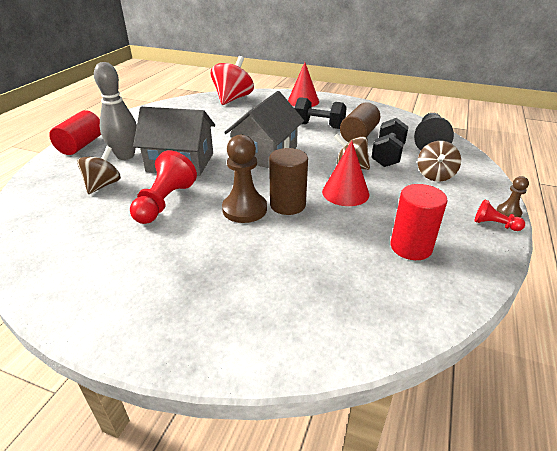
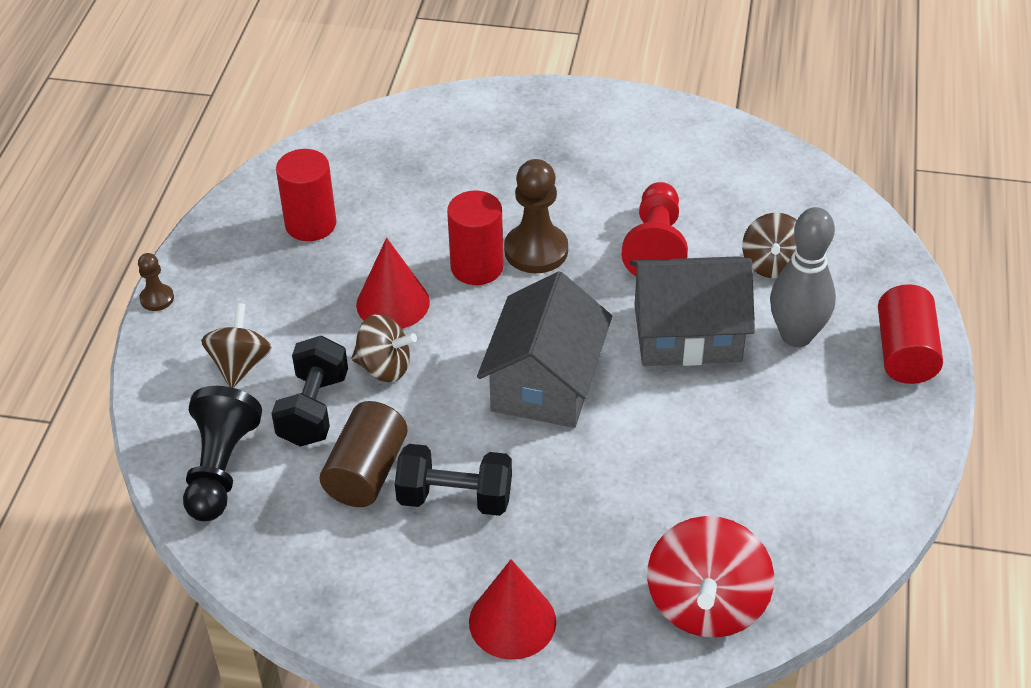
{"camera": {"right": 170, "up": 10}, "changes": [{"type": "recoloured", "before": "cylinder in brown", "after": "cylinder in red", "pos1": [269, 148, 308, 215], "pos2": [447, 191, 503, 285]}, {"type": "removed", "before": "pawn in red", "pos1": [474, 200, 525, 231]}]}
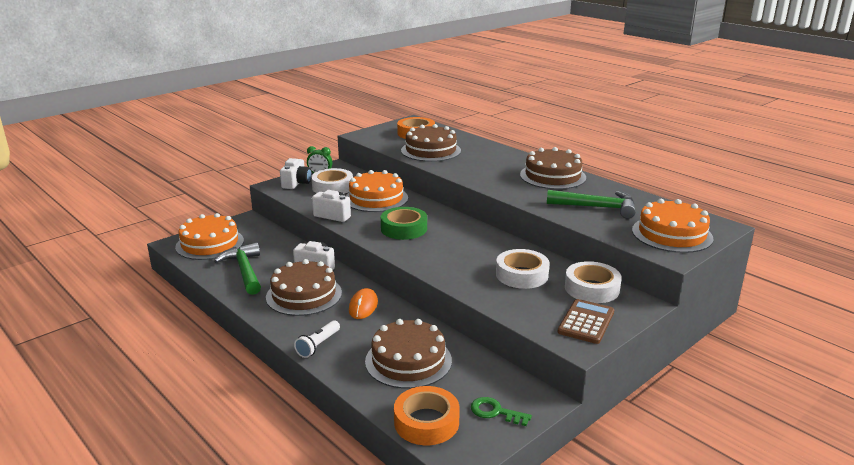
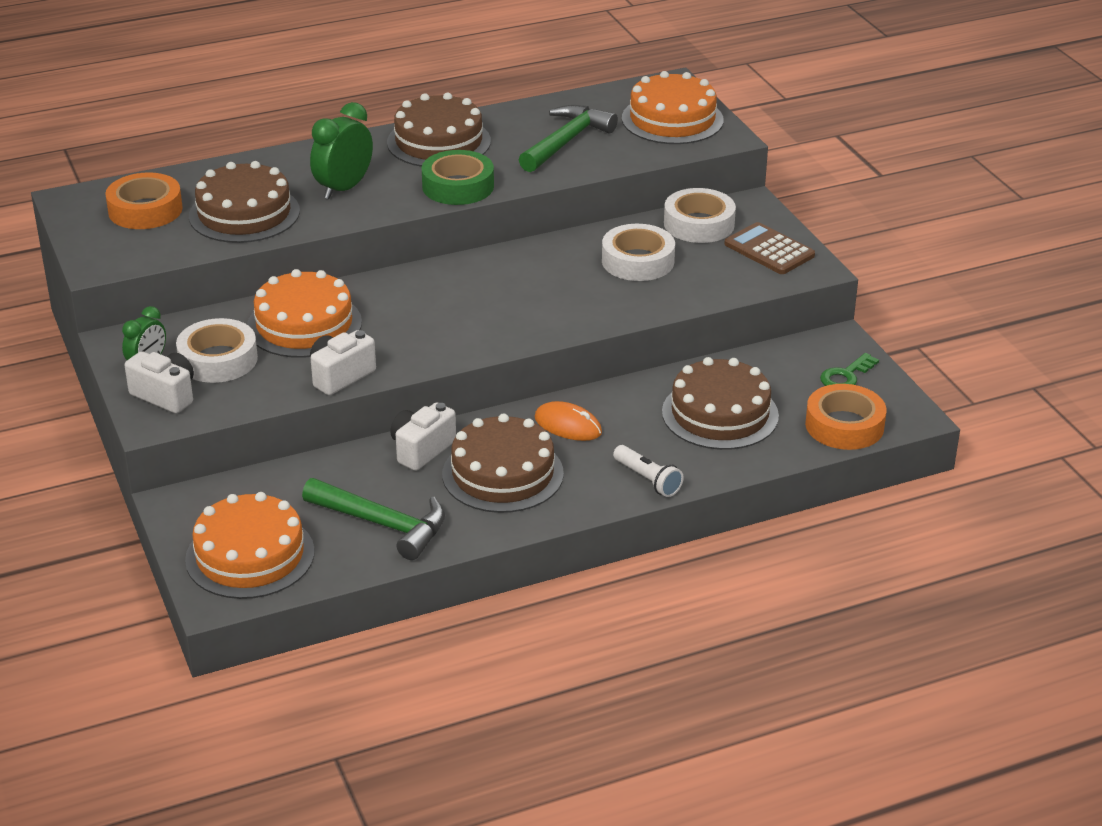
{"camera": {"right": -70, "up": 10}, "changes": [{"type": "moved", "before": "tape in green", "pos1": [381, 207, 427, 240], "pos2": [422, 150, 494, 205]}, {"type": "turned", "before": "hammer in green", "pos1": [214, 242, 261, 295], "pos2": [302, 478, 445, 560], "turn": -150}, {"type": "added", "after": "clock in green", "pos2": [310, 102, 373, 199]}]}
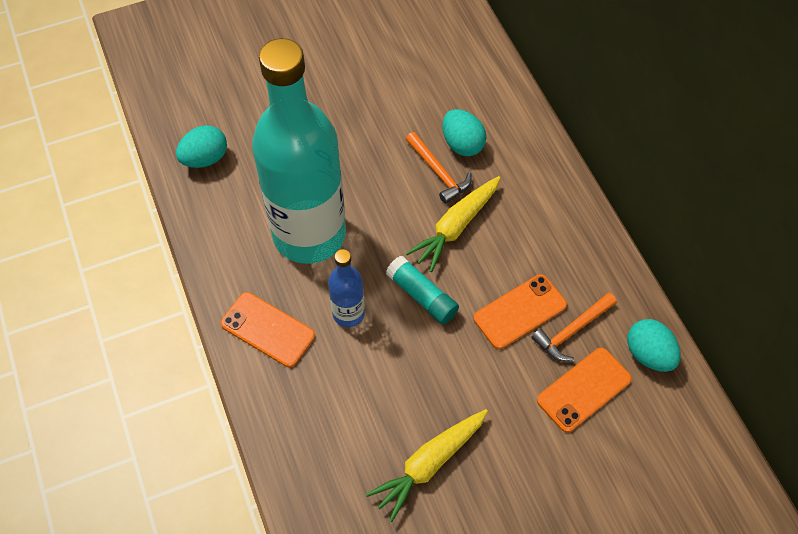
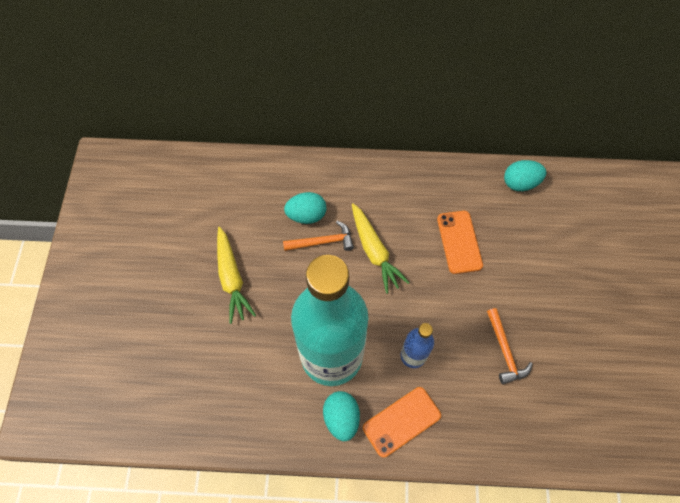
{"camera": {"right": -65, "up": 5}, "changes": [{"type": "moved", "before": "egg in turquoise", "pos1": [176, 125, 227, 168], "pos2": [323, 391, 360, 441]}, {"type": "removed", "before": "glue stick in turquoise", "pos1": [386, 256, 459, 324]}, {"type": "moved", "before": "hammer in orange", "pos1": [531, 293, 617, 361], "pos2": [487, 308, 533, 384]}, {"type": "removed", "before": "phone in orange", "pos1": [537, 348, 632, 433]}, {"type": "moved", "before": "carrot in yellow", "pos1": [366, 409, 488, 522], "pos2": [217, 227, 256, 324]}]}
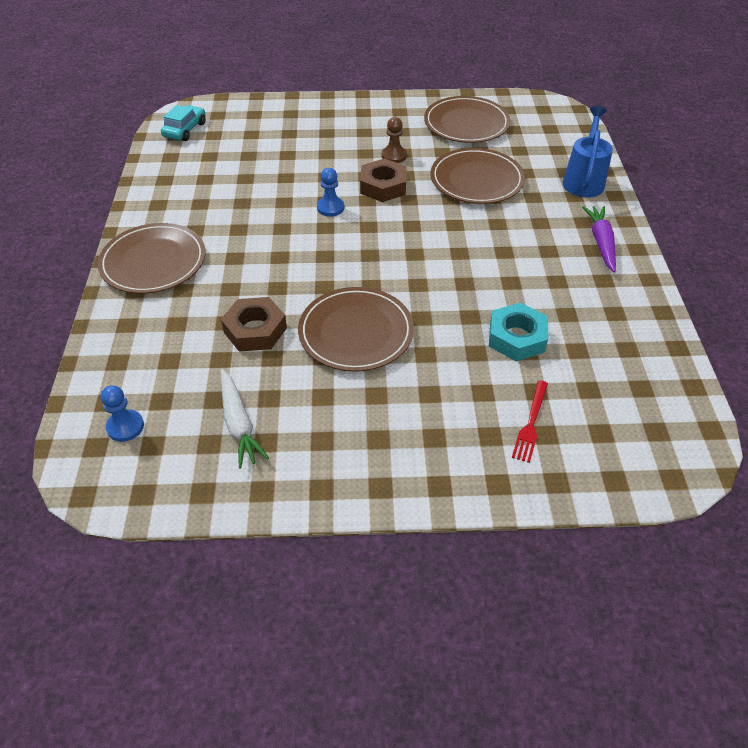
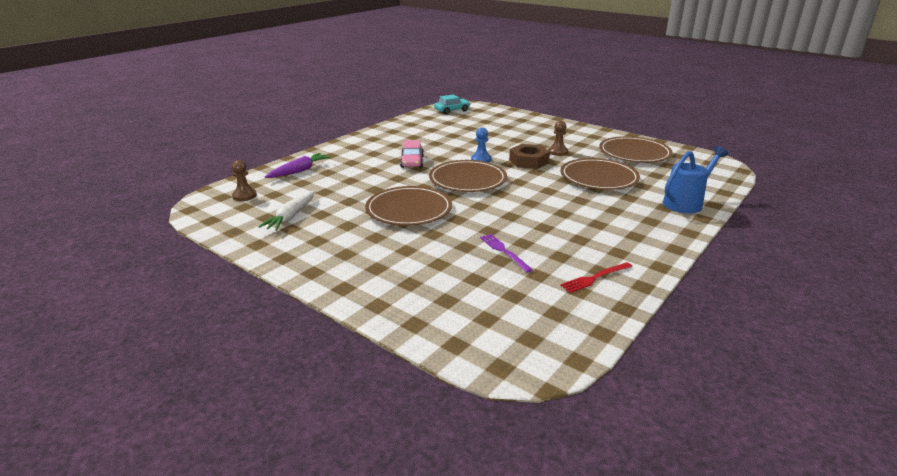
{"camera": {"right": 40, "up": -20}, "changes": [{"type": "moved", "before": "carrot in purple", "pos1": [582, 206, 616, 273], "pos2": [265, 153, 331, 178]}, {"type": "moved", "before": "plate in brown", "pos1": [97, 223, 206, 294], "pos2": [429, 160, 507, 192]}, {"type": "removed", "before": "nut in brown", "pos1": [221, 297, 287, 352]}, {"type": "replaced", "before": "nut in turquoise", "after": "fork in purple", "pos1": [489, 302, 548, 361], "pos2": [480, 234, 533, 273]}, {"type": "moved", "before": "fork in red", "pos1": [512, 380, 548, 463], "pos2": [560, 262, 633, 293]}, {"type": "recoloured", "before": "pawn in blue", "after": "pawn in brown", "pos1": [101, 385, 144, 442], "pos2": [232, 160, 257, 201]}, {"type": "added", "after": "car in pink", "pos2": [400, 140, 424, 168]}]}
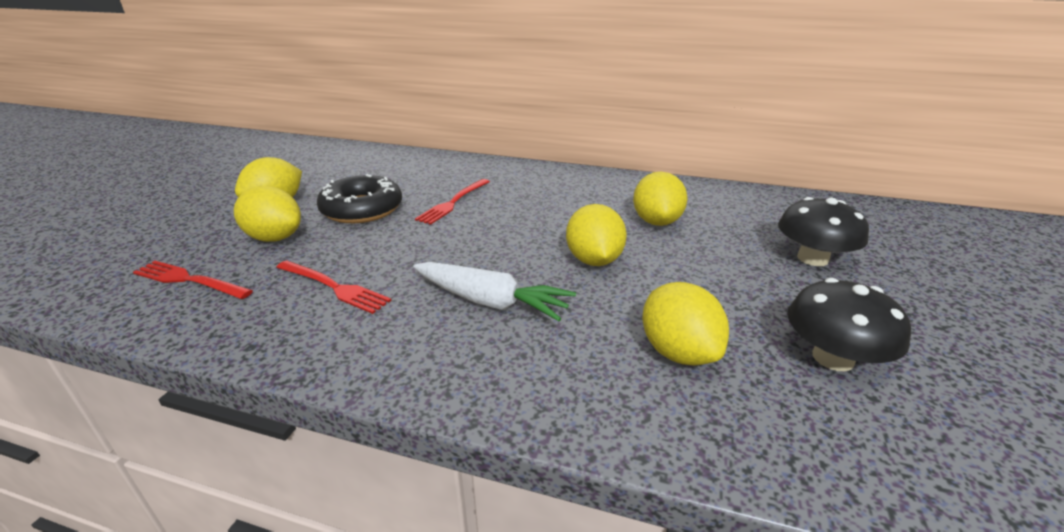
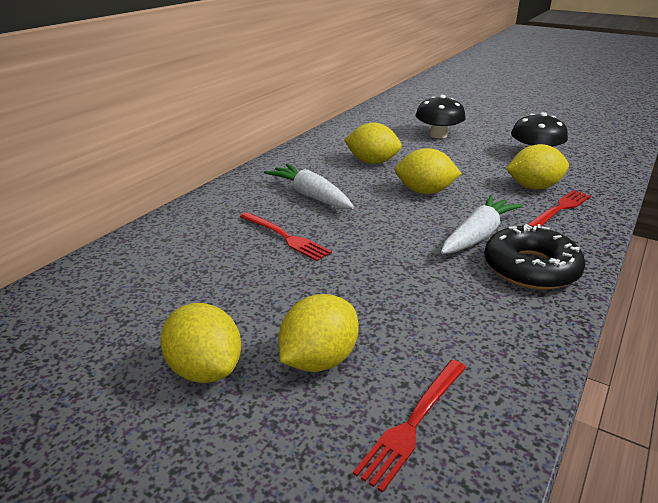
{"camera": {"right": -75, "up": 0}, "changes": [{"type": "moved", "before": "donut in black", "pos1": [317, 174, 402, 223], "pos2": [484, 224, 585, 290]}, {"type": "moved", "before": "fork in red", "pos1": [276, 260, 392, 314], "pos2": [528, 190, 591, 226]}, {"type": "added", "after": "carrot in white", "pos2": [264, 164, 354, 209]}]}
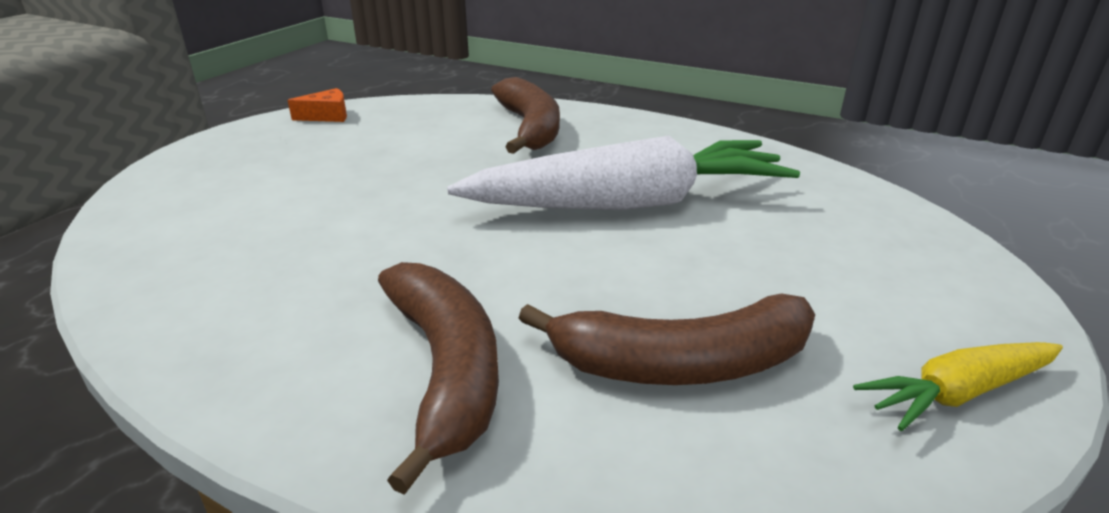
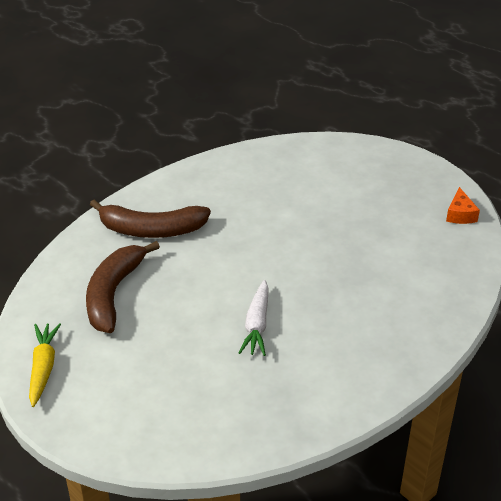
{"camera": {"right": 110, "up": 10}, "changes": [{"type": "removed", "before": "banana in brown", "pos1": [491, 77, 560, 154]}, {"type": "resized", "before": "carrot in white", "pos1": [447, 136, 800, 210], "pos2": [239, 280, 269, 356], "scale": 0.48}]}
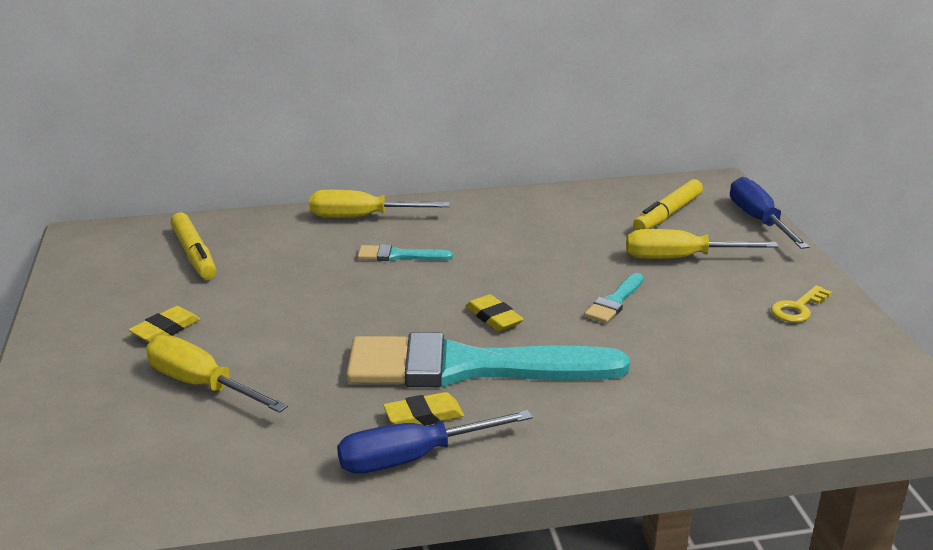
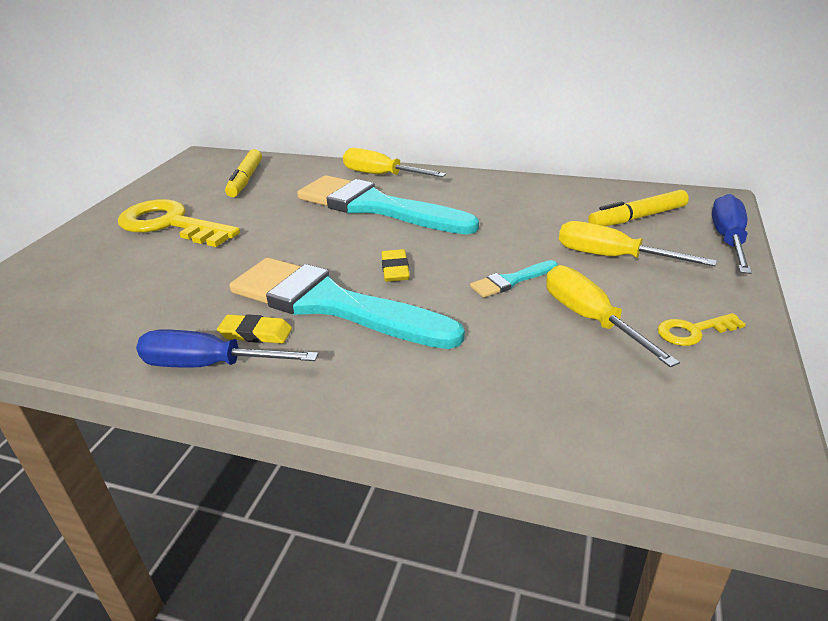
{"camera": {"right": 30, "up": 5}, "changes": [{"type": "resized", "before": "brush in turquoise", "pos1": [358, 244, 453, 261], "pos2": [297, 175, 479, 234], "scale": 2.48}, {"type": "replaced", "before": "eraser in yellow", "after": "key in yellow", "pos1": [128, 306, 200, 342], "pos2": [118, 199, 240, 247]}, {"type": "moved", "before": "screwdriver in yellow", "pos1": [146, 335, 288, 413], "pos2": [546, 265, 680, 367]}]}
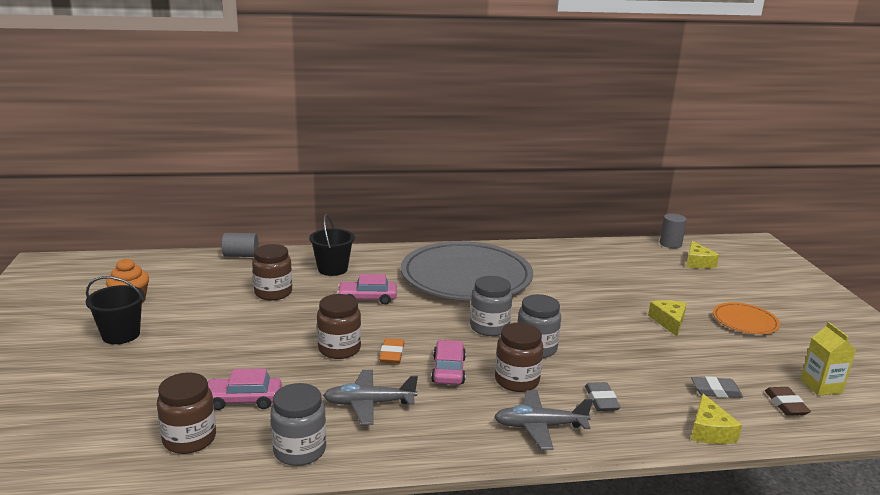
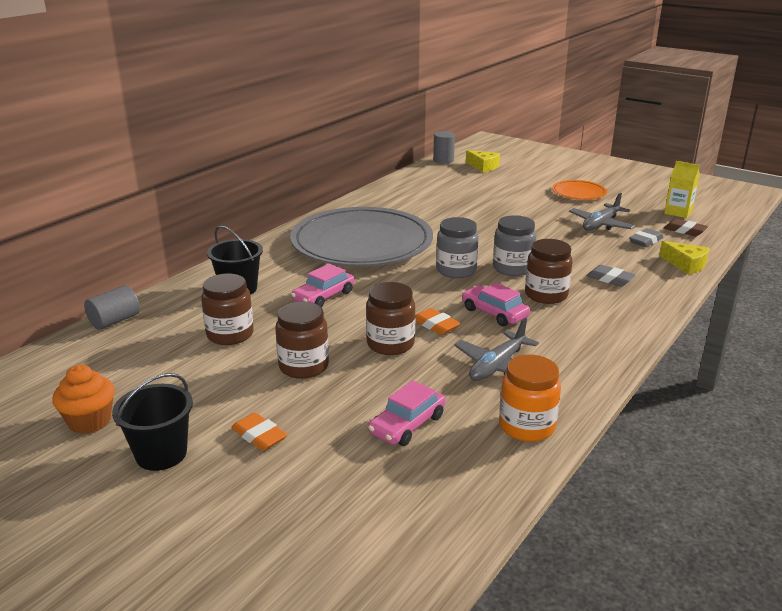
{"camera": {"right": -45, "up": 5}, "changes": [{"type": "removed", "before": "cheese in yellow", "pos1": [648, 300, 687, 336]}, {"type": "moved", "before": "jar in brown", "pos1": [157, 372, 216, 454], "pos2": [275, 302, 329, 379]}, {"type": "recoloured", "before": "jar in grey", "after": "jar in orange", "pos1": [270, 383, 326, 466], "pos2": [499, 355, 561, 442]}, {"type": "moved", "before": "plane in grey", "pos1": [494, 390, 593, 450], "pos2": [569, 193, 635, 231]}, {"type": "added", "after": "eraser in orange", "pos2": [231, 412, 288, 451]}]}
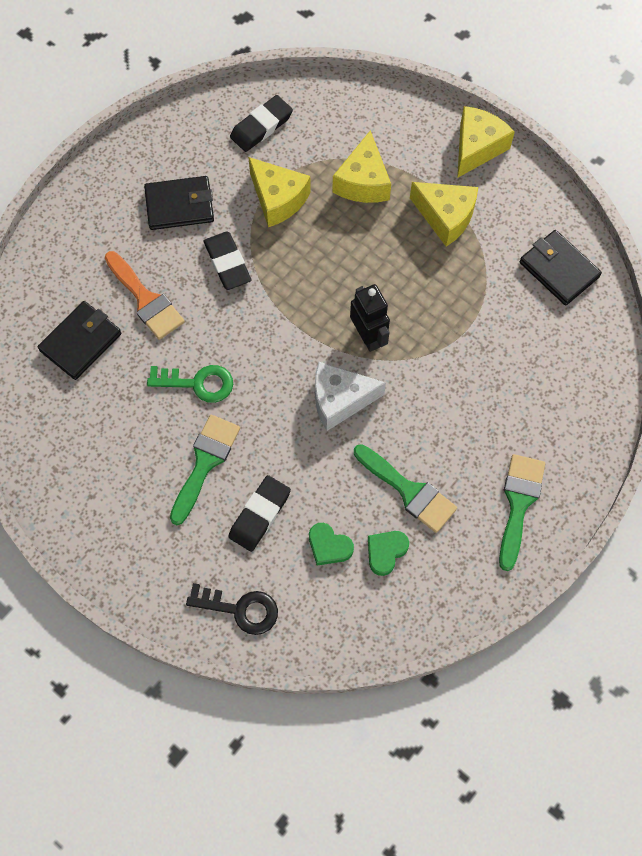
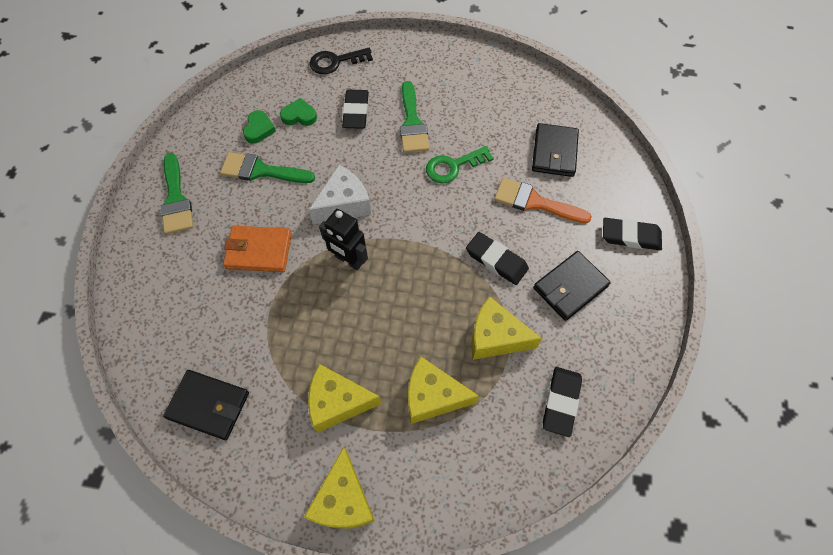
{"camera": {"right": 150, "up": -5}, "changes": [{"type": "turned", "before": "cheese in yellow", "pos1": [333, 130, 391, 203], "pos2": [408, 357, 479, 424], "turn": -60}, {"type": "added", "after": "eraser in black", "pos2": [603, 218, 662, 250]}, {"type": "added", "after": "wallet in orange", "pos2": [223, 226, 292, 272]}]}
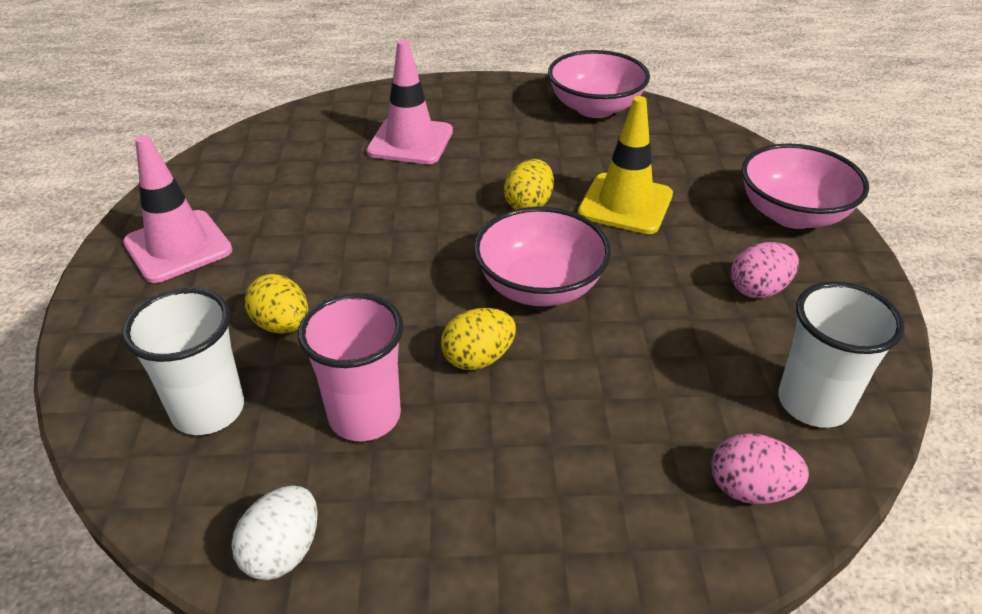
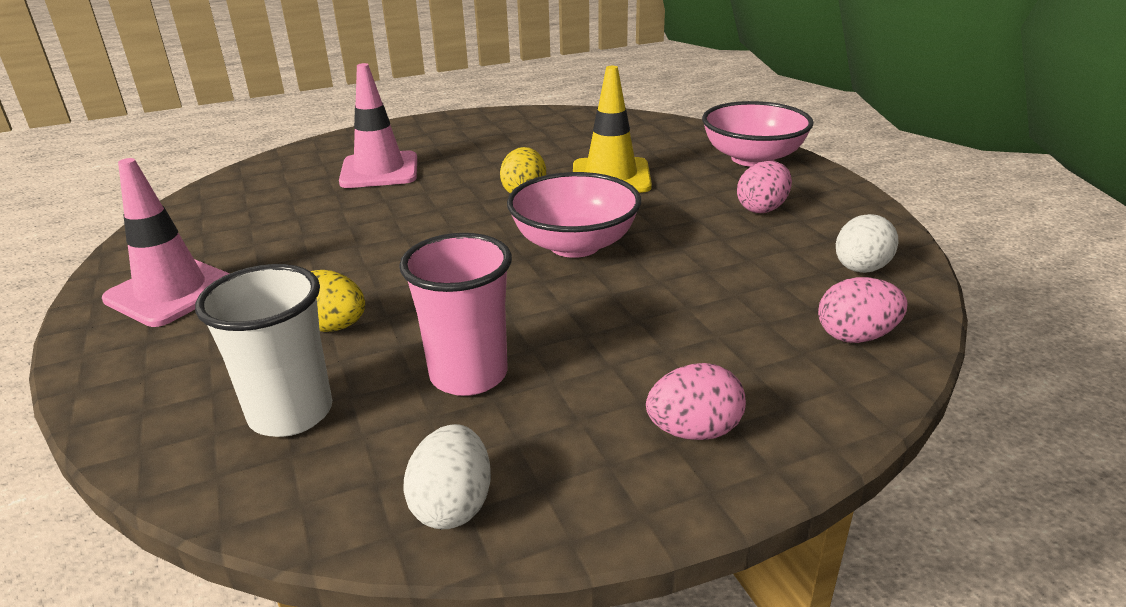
{"camera": {"right": -20, "up": -10}, "changes": [{"type": "removed", "before": "bowl in pink", "pos1": [548, 50, 650, 118]}, {"type": "replaced", "before": "cup in white", "after": "egg in white", "pos1": [778, 281, 905, 428], "pos2": [836, 214, 899, 273]}, {"type": "removed", "before": "egg in yellow", "pos1": [441, 308, 516, 370]}, {"type": "added", "after": "egg in pink", "pos2": [646, 363, 746, 440]}]}
